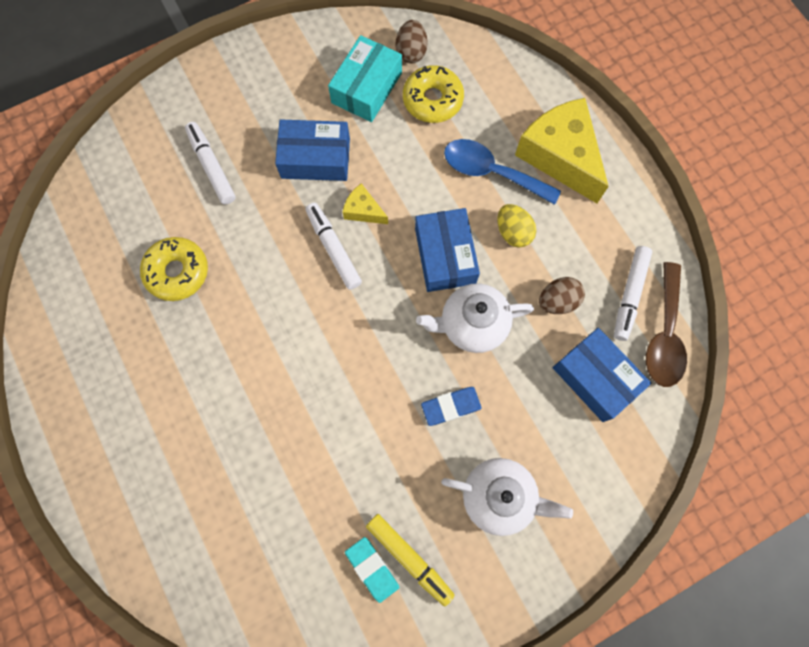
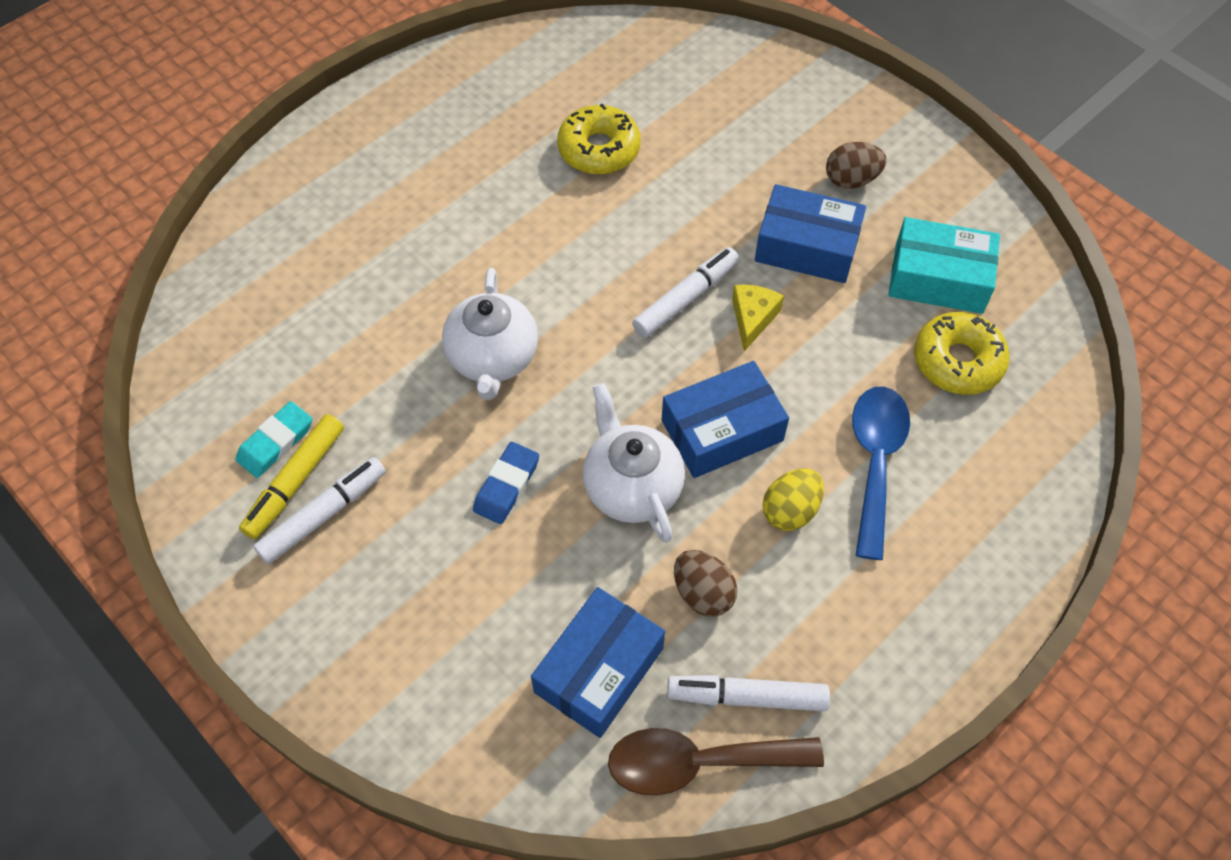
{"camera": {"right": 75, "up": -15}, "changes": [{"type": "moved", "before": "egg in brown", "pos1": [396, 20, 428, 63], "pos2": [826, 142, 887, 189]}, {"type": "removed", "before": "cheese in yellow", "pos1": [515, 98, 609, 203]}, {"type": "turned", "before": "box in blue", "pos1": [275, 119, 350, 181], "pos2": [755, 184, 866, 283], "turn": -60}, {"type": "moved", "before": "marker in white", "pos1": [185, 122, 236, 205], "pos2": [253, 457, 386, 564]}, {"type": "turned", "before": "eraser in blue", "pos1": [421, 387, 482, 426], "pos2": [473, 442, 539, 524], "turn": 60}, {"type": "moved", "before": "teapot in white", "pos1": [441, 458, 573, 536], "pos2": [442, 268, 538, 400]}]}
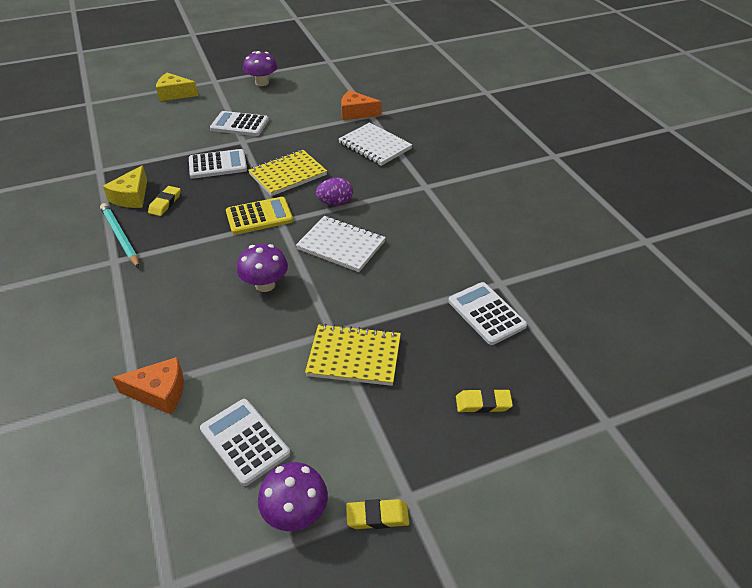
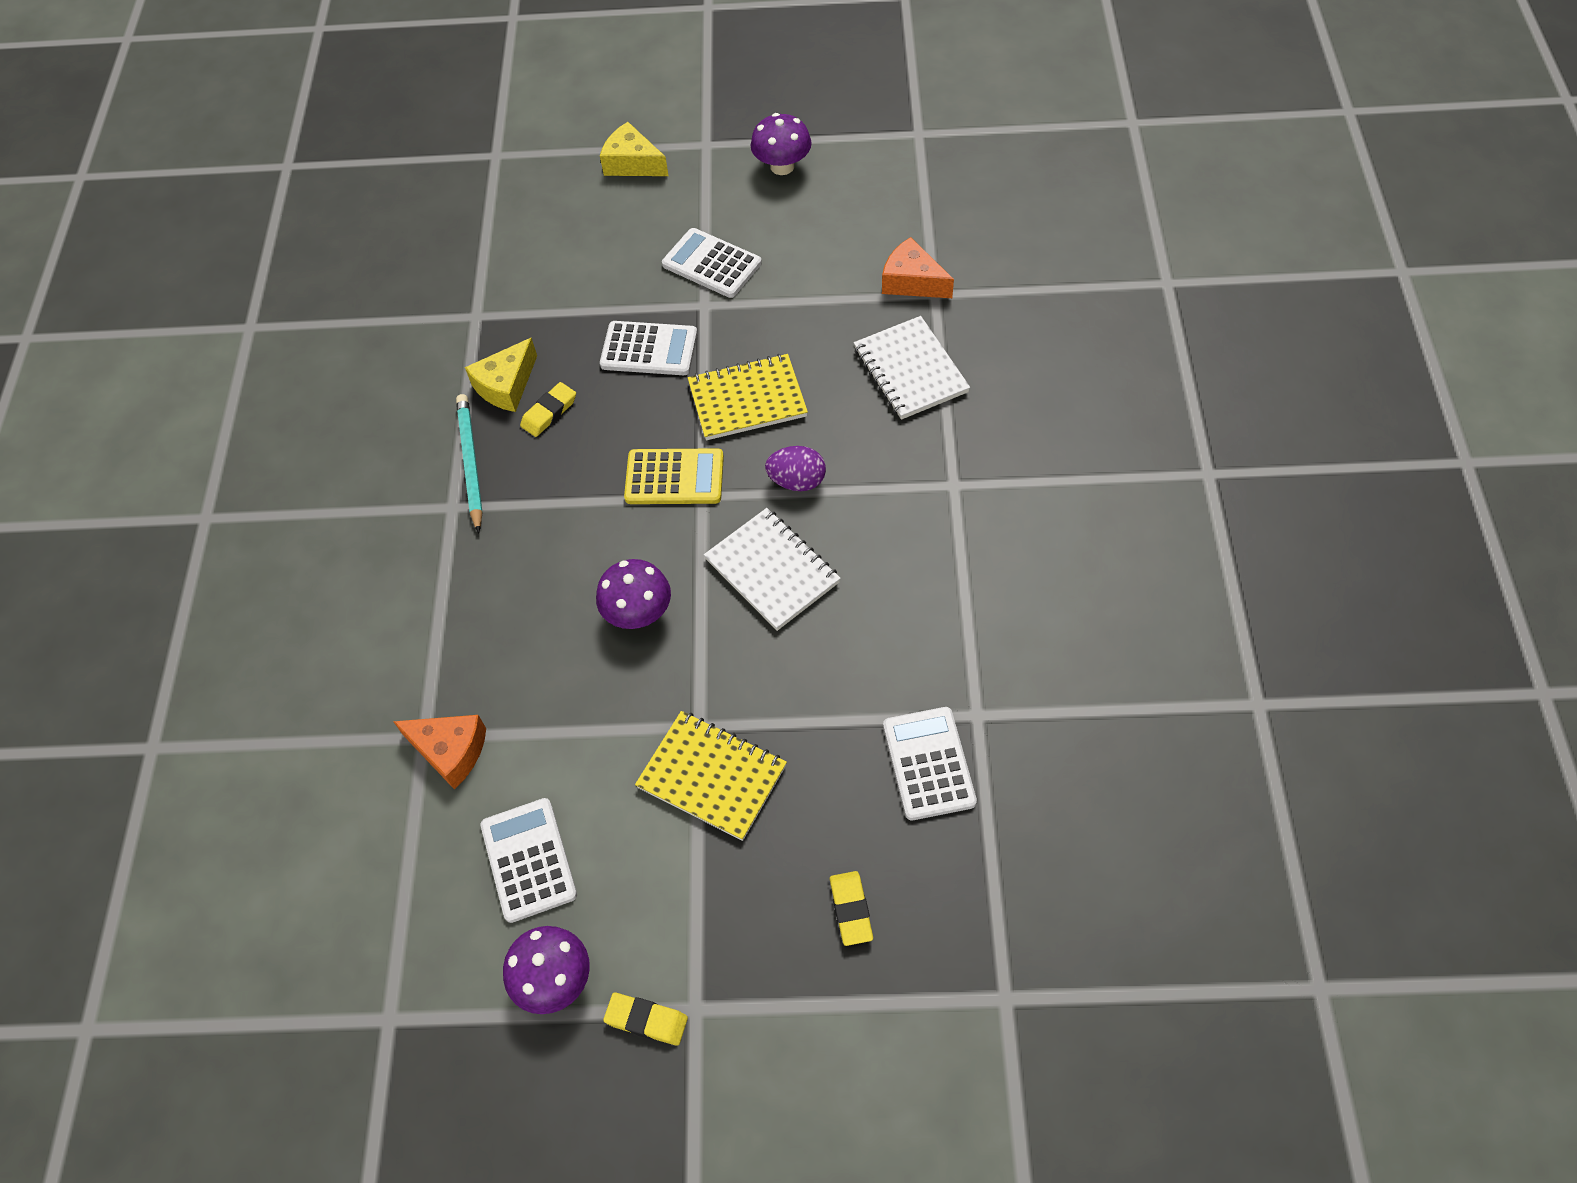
{"camera": {"right": 25, "up": 15}, "changes": [{"type": "turned", "before": "eraser in yellow", "pos1": [456, 389, 513, 413], "pos2": [829, 871, 873, 946], "turn": 60}]}
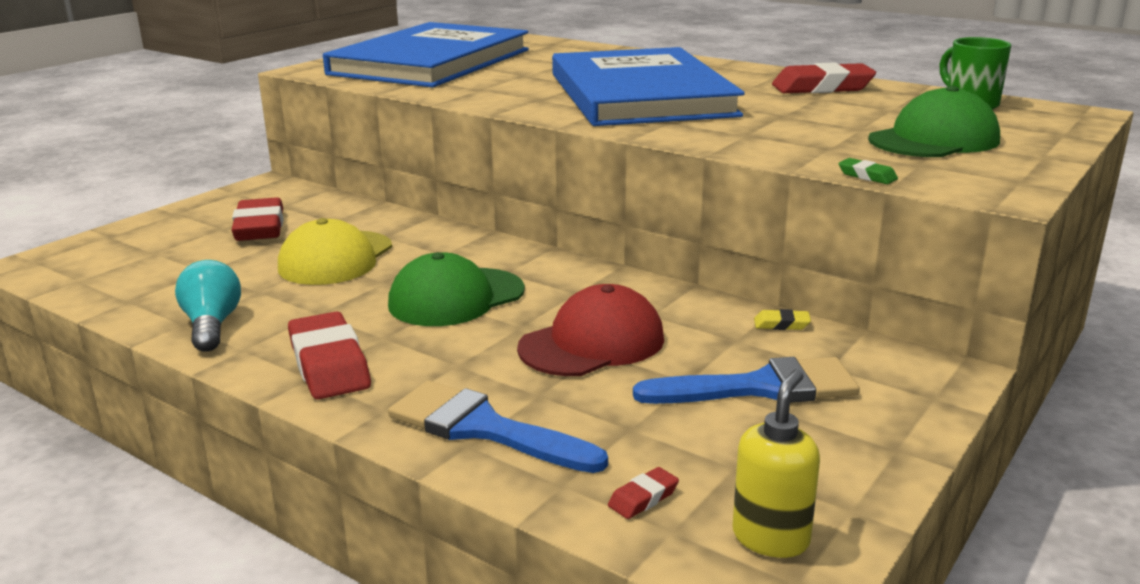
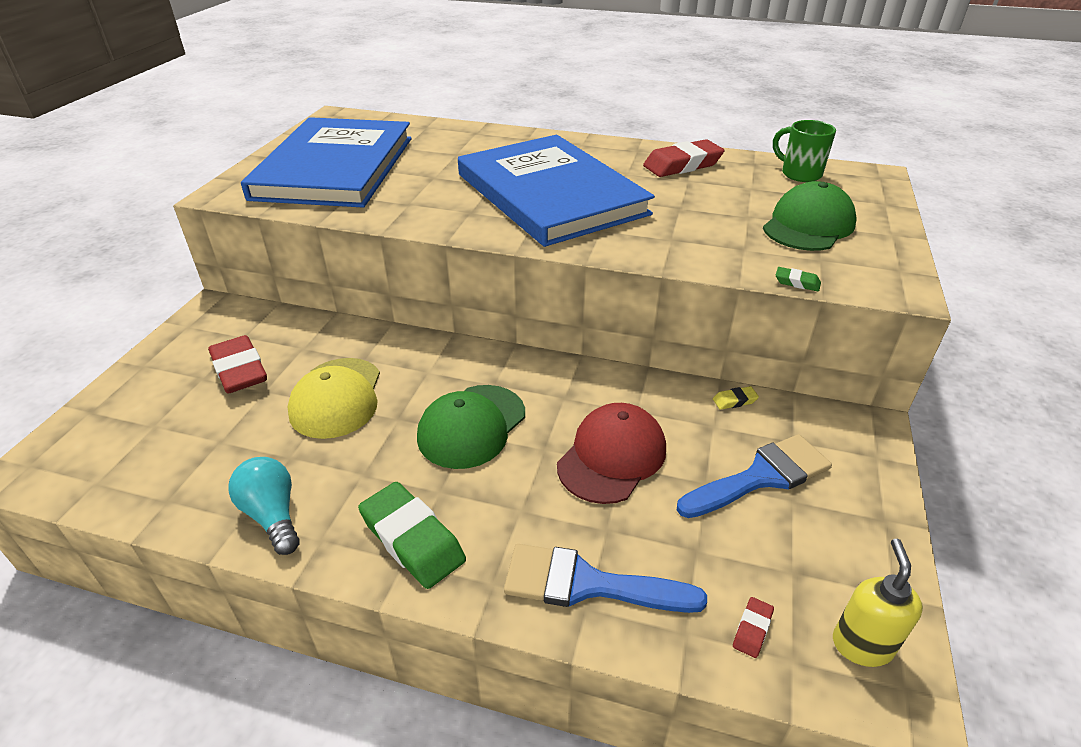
{"camera": {"right": -20, "up": 15}, "changes": [{"type": "recoloured", "before": "eraser in red", "after": "eraser in green", "pos1": [288, 312, 371, 399], "pos2": [358, 482, 466, 589]}]}
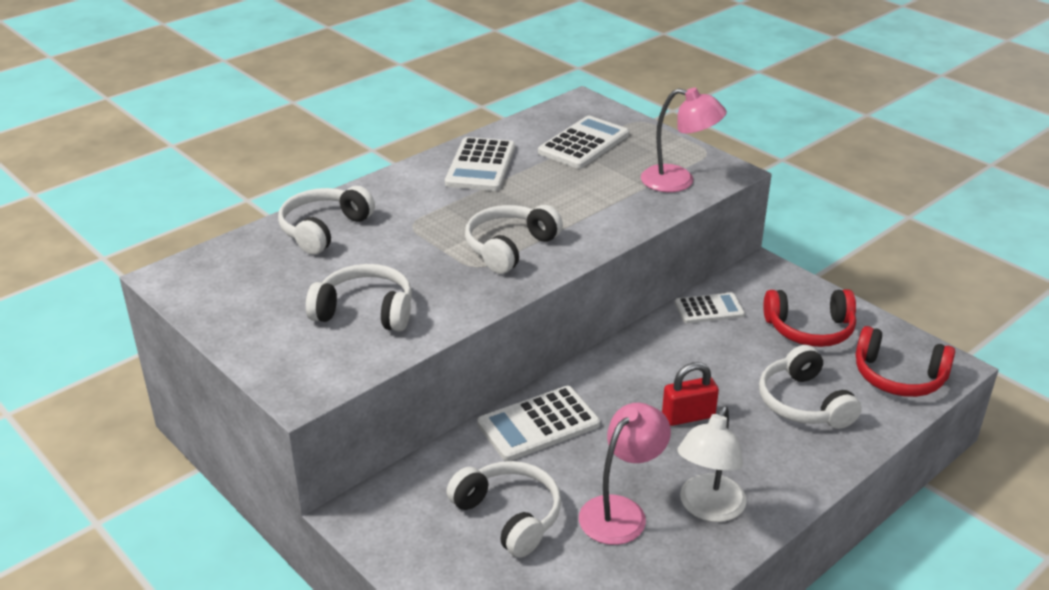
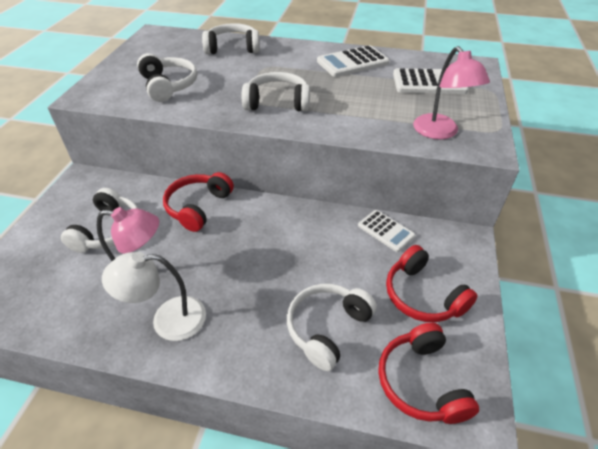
{"camera": {"right": 55, "up": 10}, "changes": [{"type": "removed", "before": "padlock in red", "pos1": [662, 362, 719, 426]}, {"type": "replaced", "before": "calculator in white", "after": "headphones in red", "pos1": [477, 386, 600, 461], "pos2": [163, 172, 234, 232]}]}
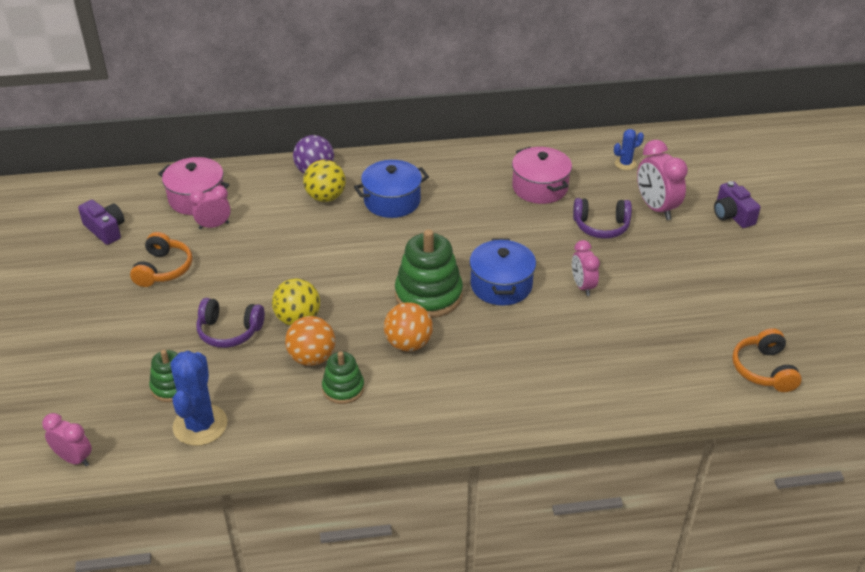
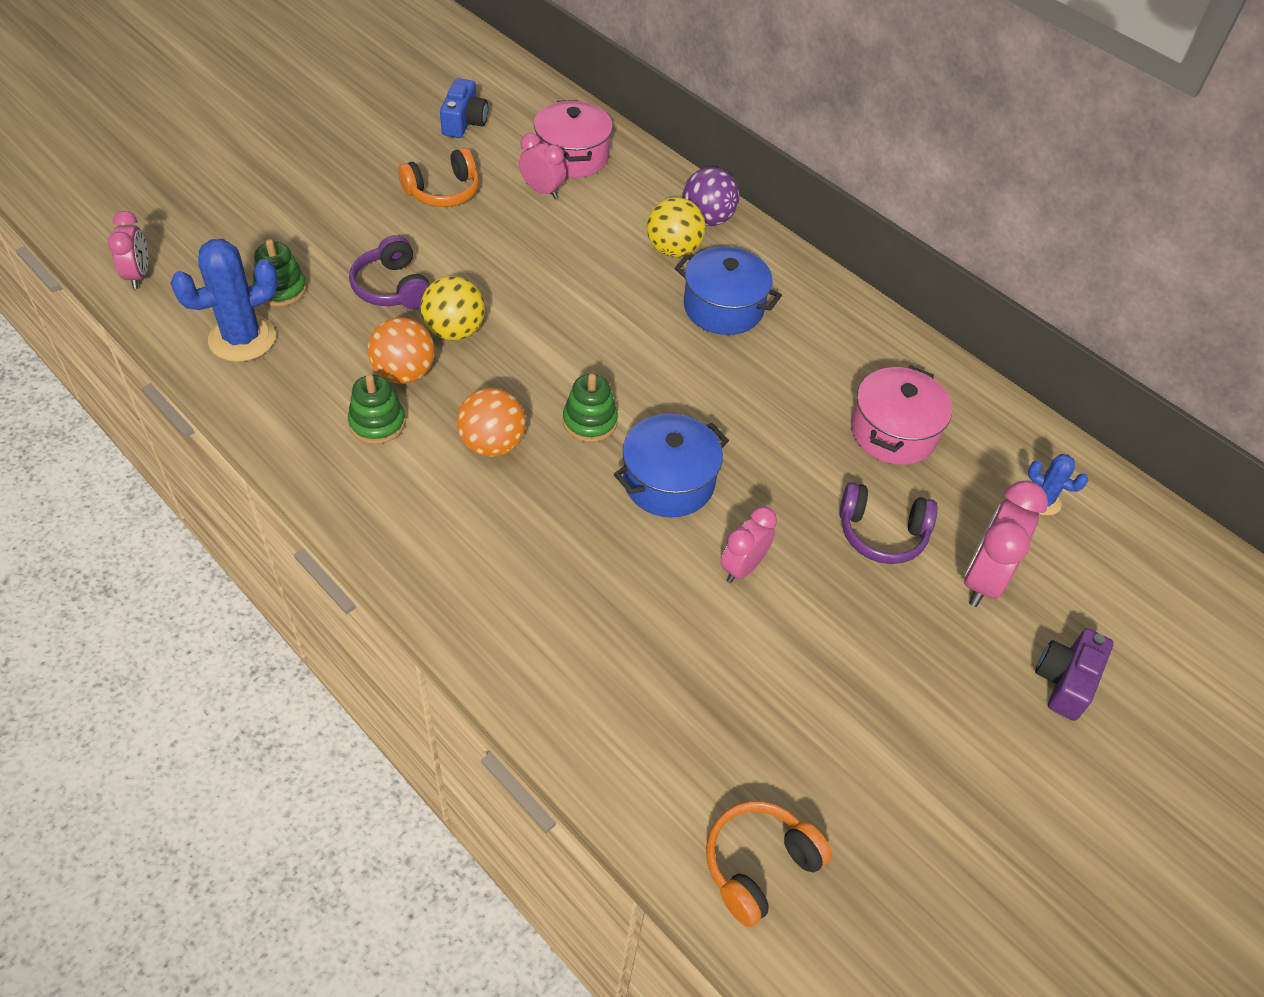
{"camera": {"right": 50, "up": 10}, "changes": [{"type": "turned", "before": "headphones in purple", "pos1": [573, 198, 632, 239], "pos2": [840, 482, 938, 564], "turn": -45}, {"type": "recoloured", "before": "camera in purple", "after": "camera in blue", "pos1": [78, 200, 125, 245], "pos2": [440, 78, 488, 138]}, {"type": "resized", "before": "stacking toy in green", "pos1": [395, 229, 463, 318], "pos2": [563, 374, 618, 442], "scale": 0.57}]}
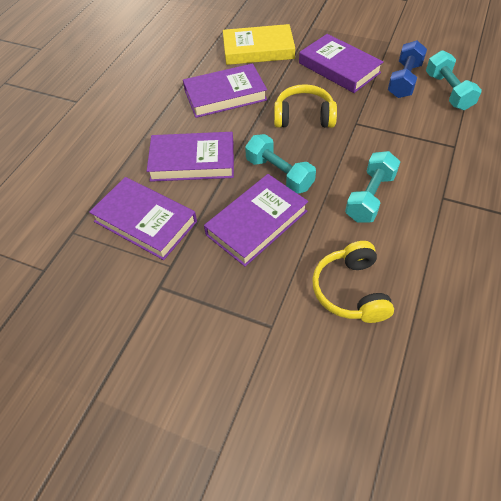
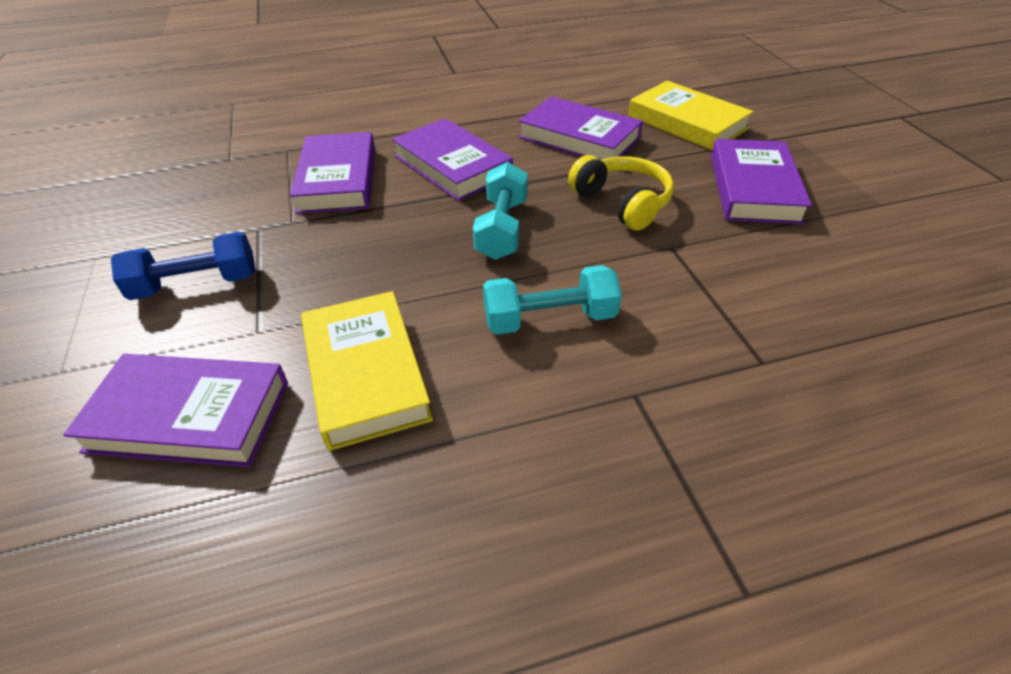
{"camera": {"right": 50, "up": -10}, "changes": [{"type": "moved", "before": "dumbbell in blue", "pos1": [388, 40, 427, 98], "pos2": [111, 232, 256, 300]}, {"type": "removed", "before": "dumbbell in turquoise", "pos1": [426, 50, 482, 110]}, {"type": "moved", "before": "book in purple", "pos1": [204, 174, 308, 267], "pos2": [63, 354, 288, 467]}, {"type": "replaced", "before": "headphones in yellow", "after": "book in yellow", "pos1": [312, 241, 394, 323], "pos2": [301, 291, 433, 451]}]}
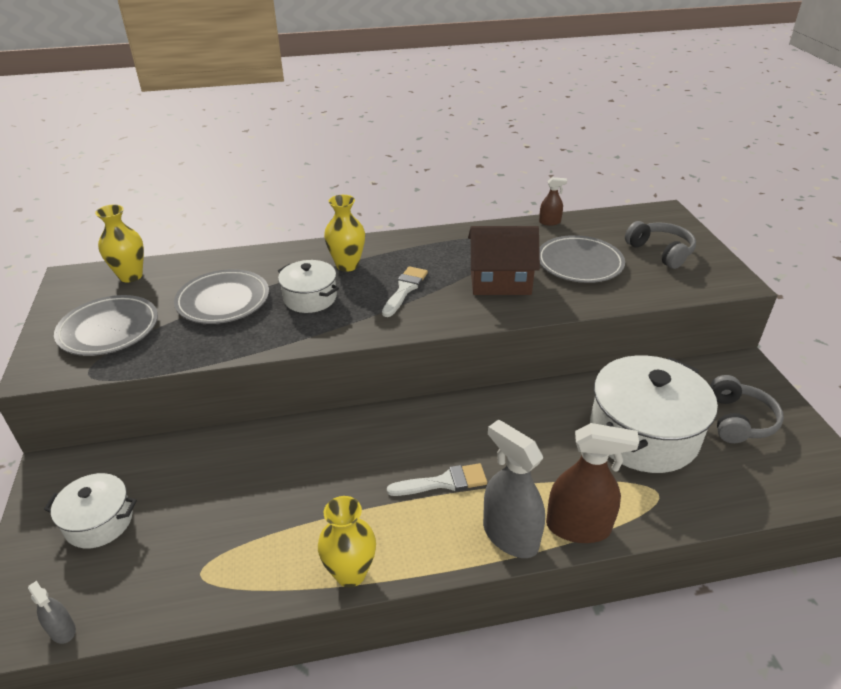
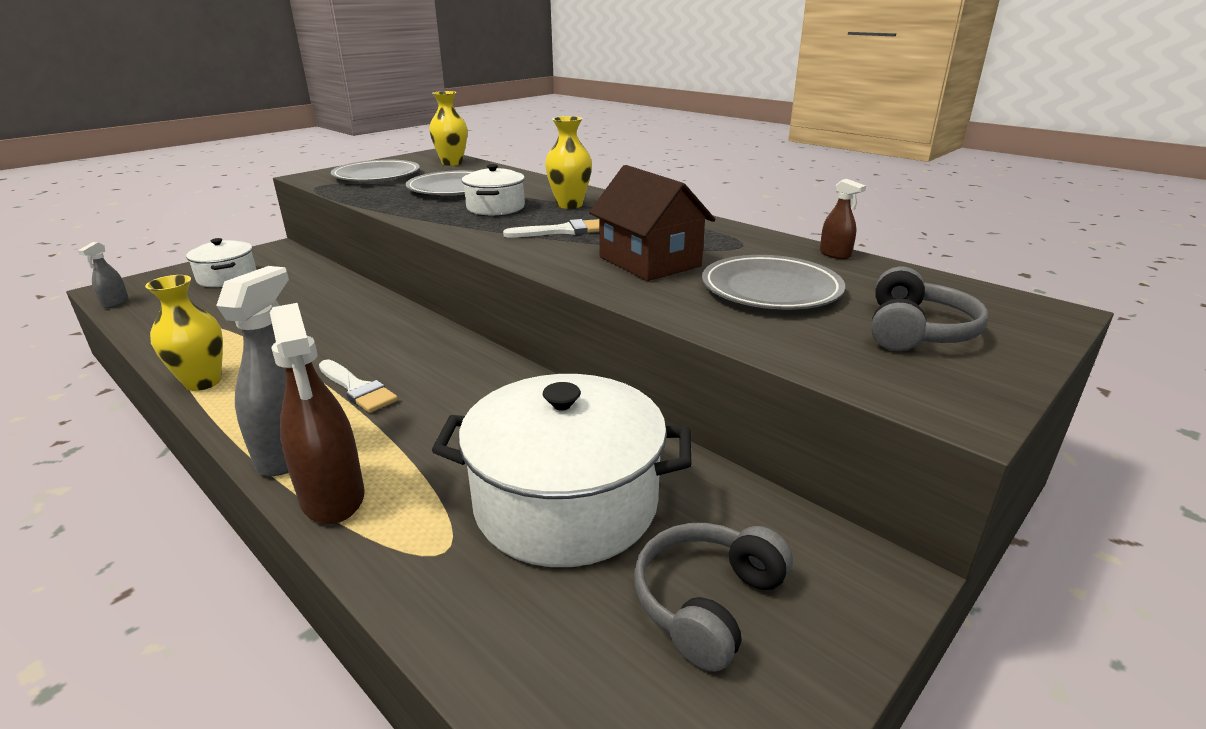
{"camera": {"right": 55, "up": -10}, "changes": [{"type": "turned", "before": "headphones in grey", "pos1": [710, 375, 784, 443], "pos2": [634, 523, 793, 672], "turn": 150}]}
